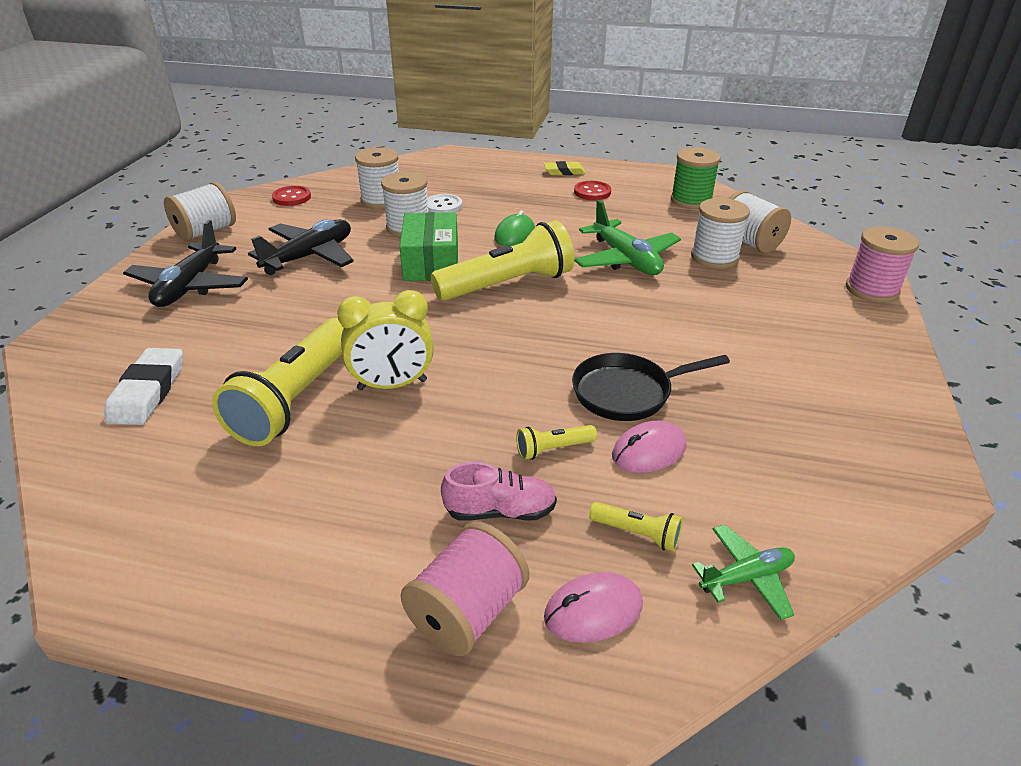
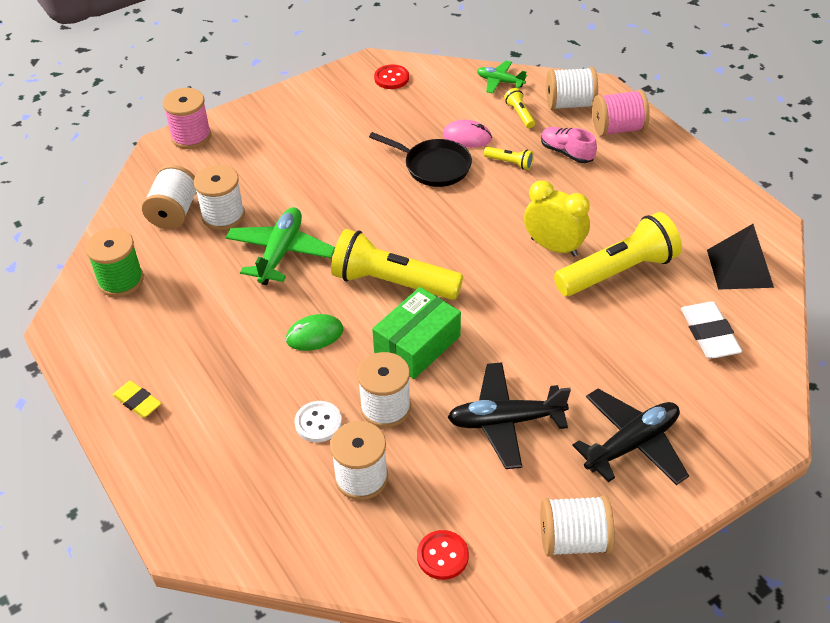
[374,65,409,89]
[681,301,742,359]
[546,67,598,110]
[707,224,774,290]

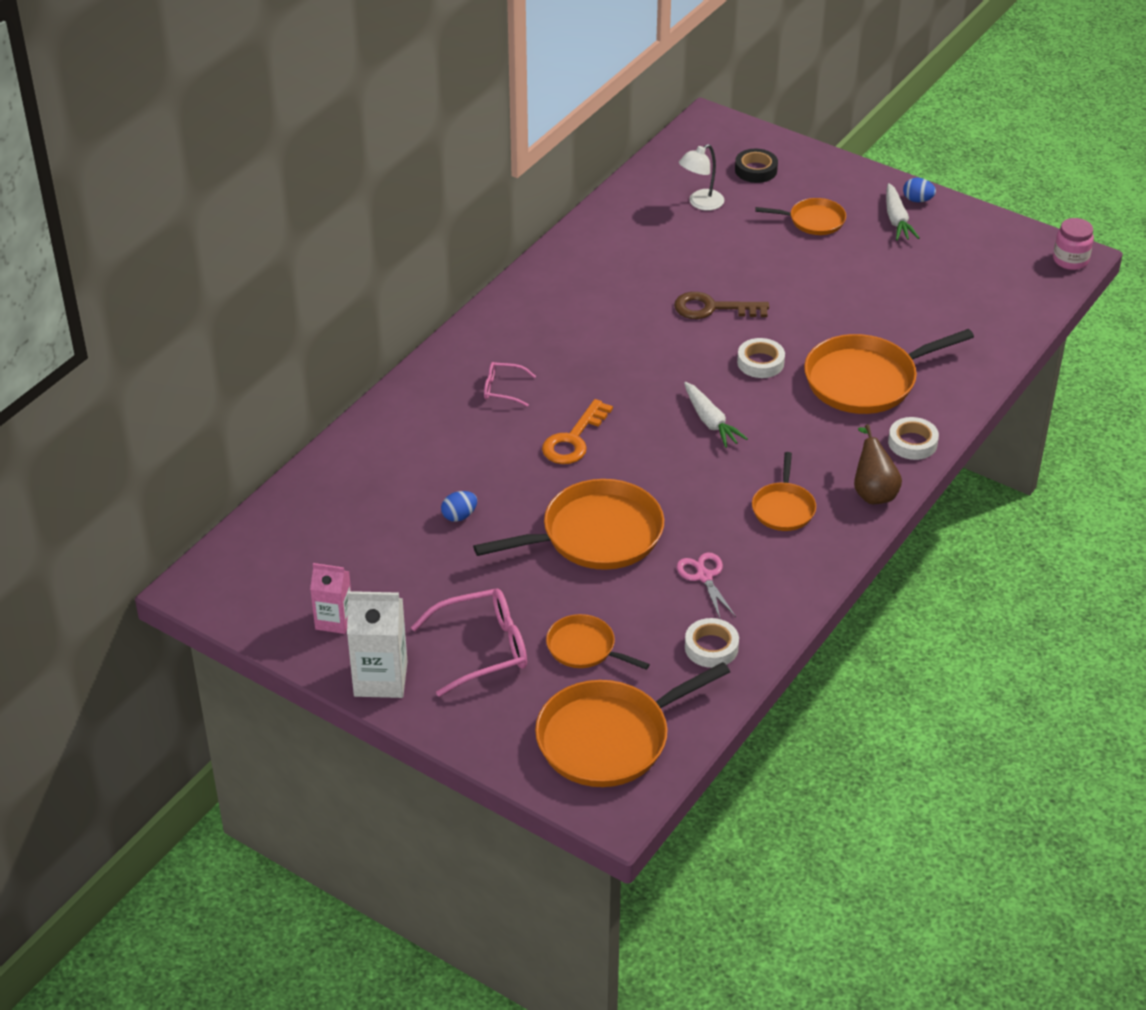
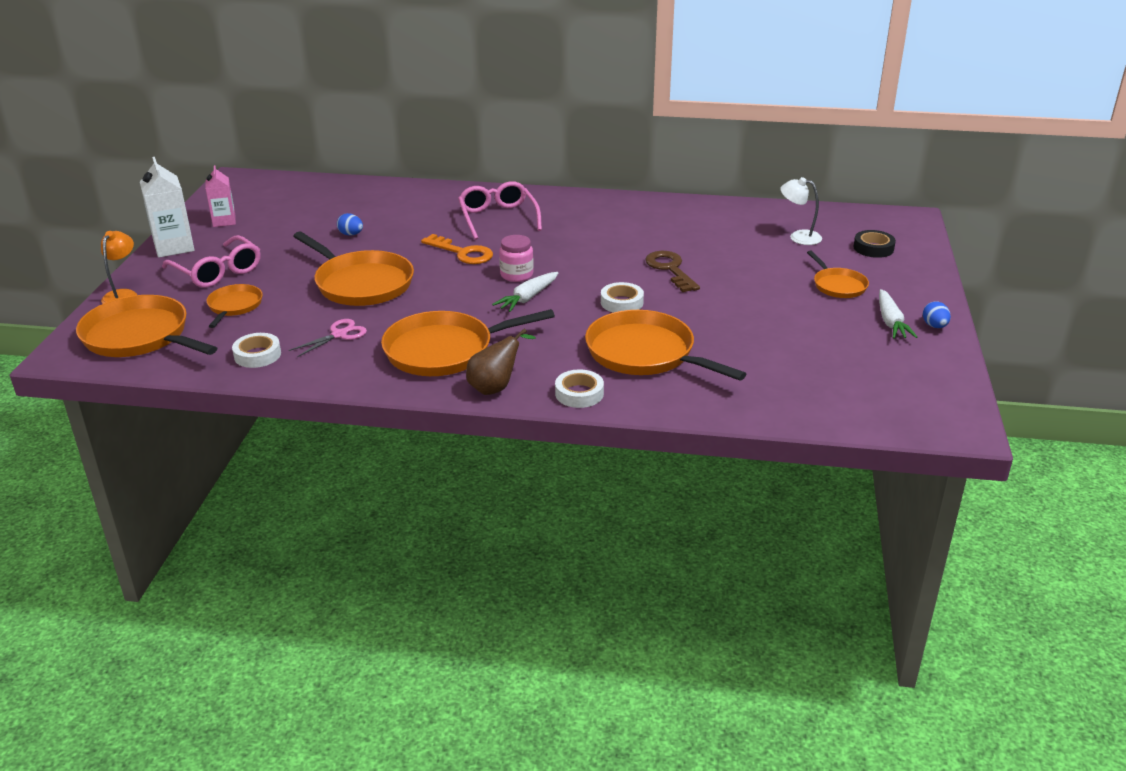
[879,289,917,339]
[499,235,534,282]
[458,181,542,240]
[421,234,493,264]
[381,309,555,376]
[101,231,137,304]

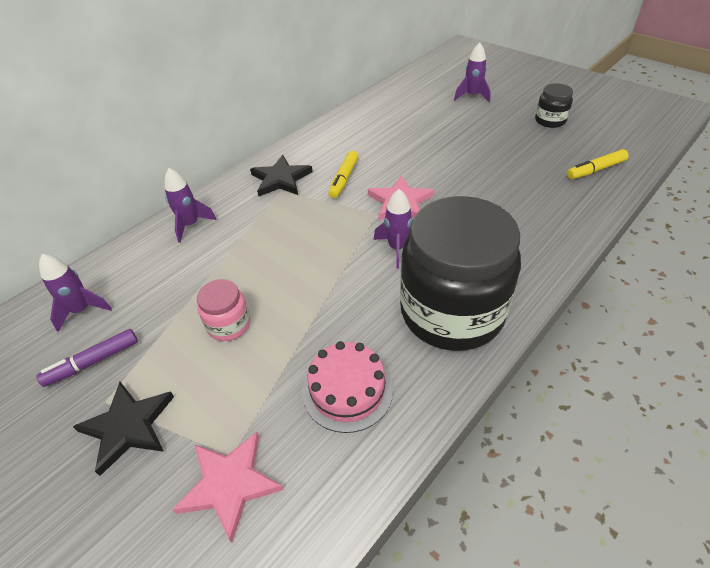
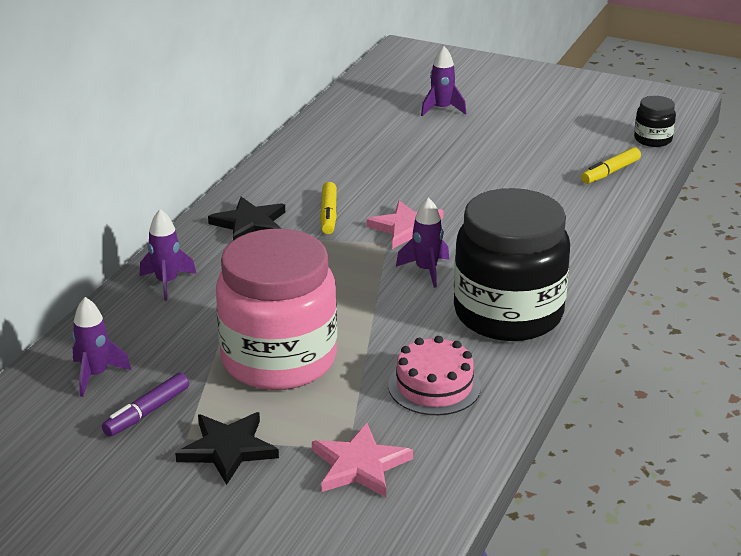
[634,96,676,147]
[216,229,337,390]

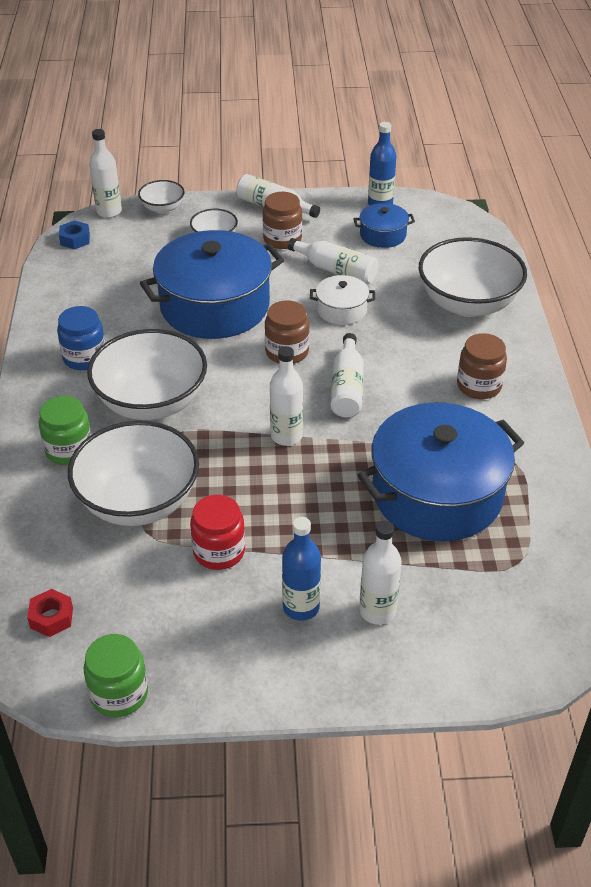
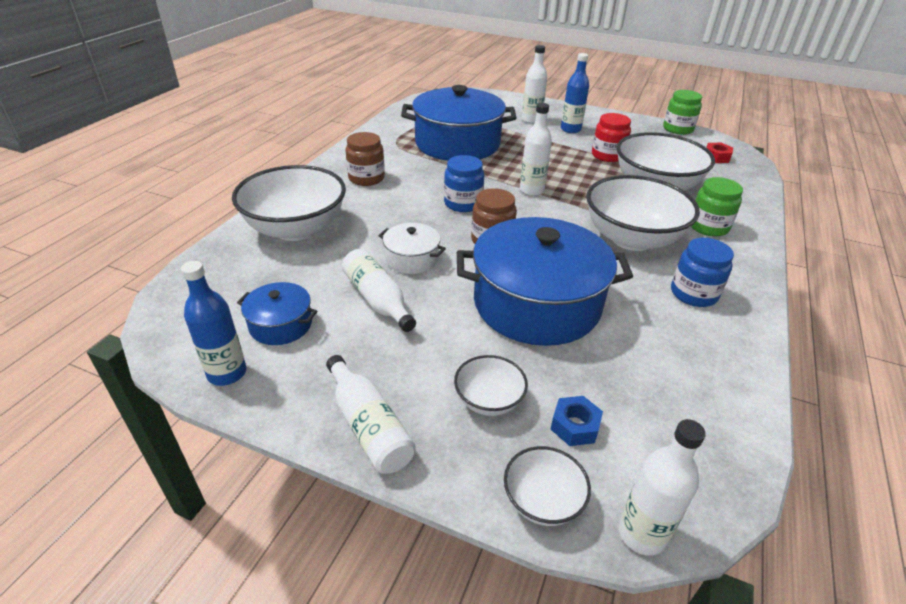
[263,192,302,249] (first image)
[551,396,603,446]
[444,155,484,212]

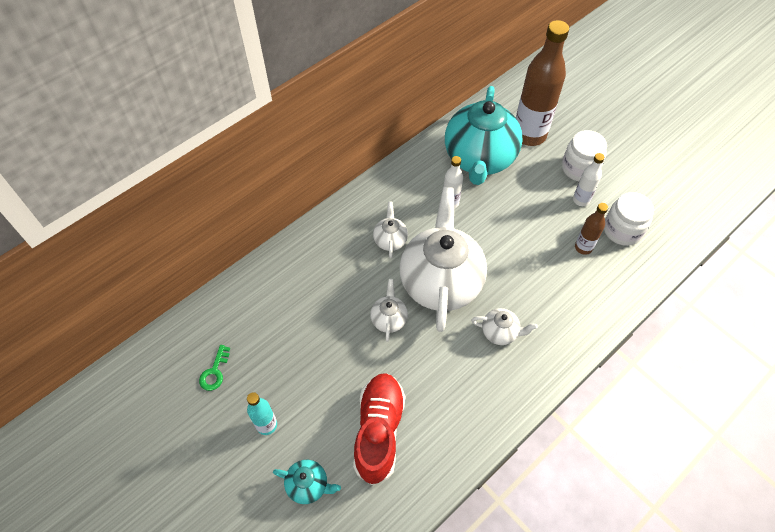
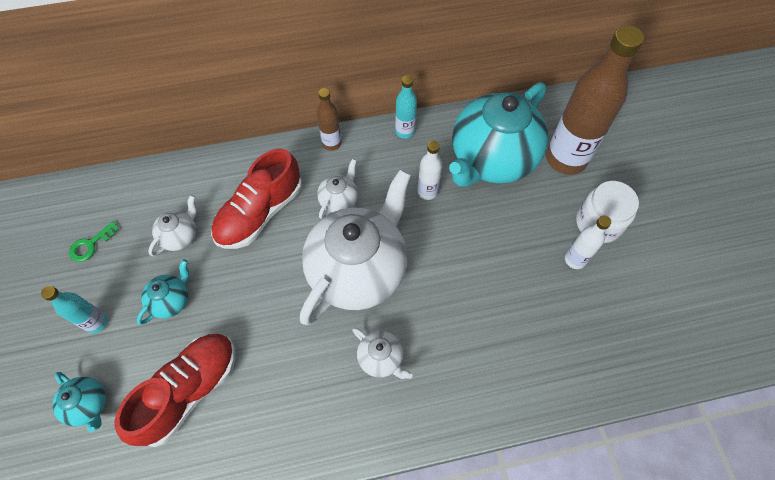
[604,192,654,246] (first image)
[317,88,342,151]
[148,195,197,256]
[395,76,417,139]
[211,149,302,249]
[137,259,190,325]

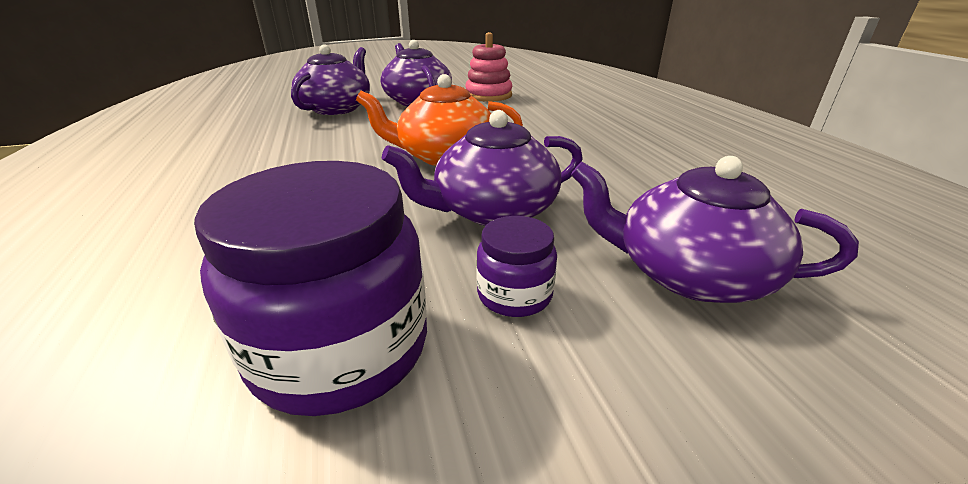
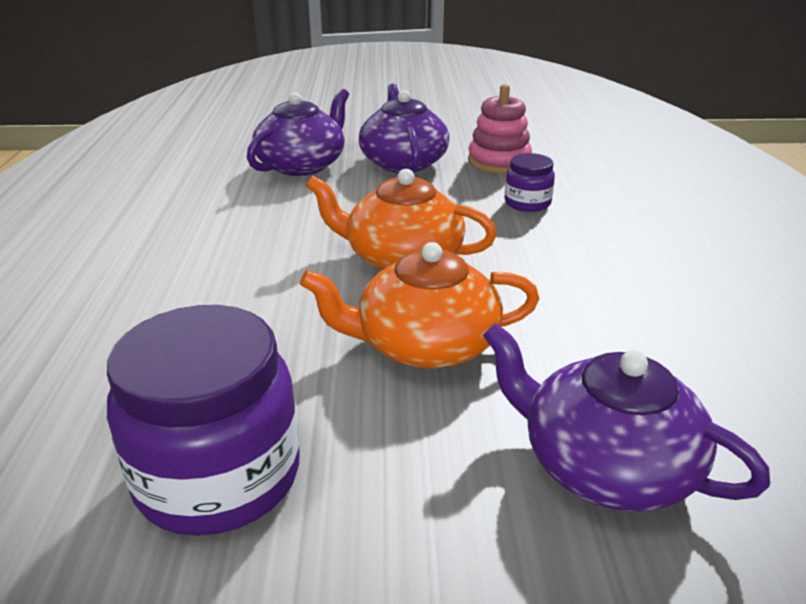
[300,242,539,369]
[505,153,555,212]

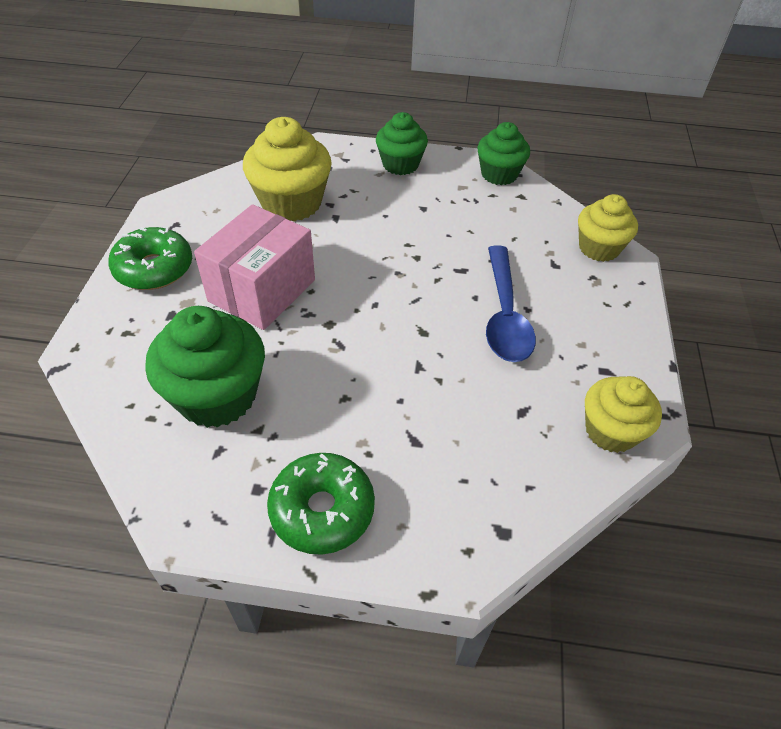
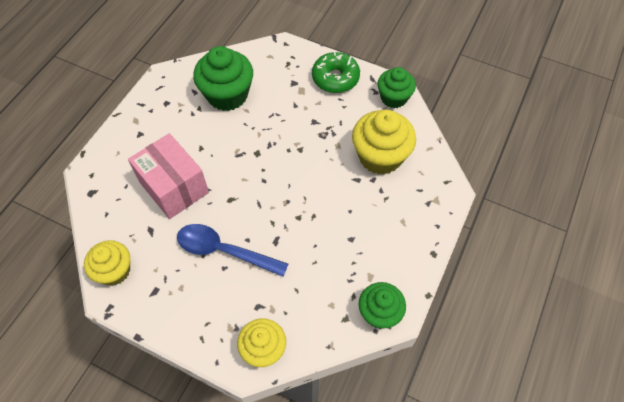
[377,67,416,108]
[128,133,209,219]
[267,453,375,555] (first image)

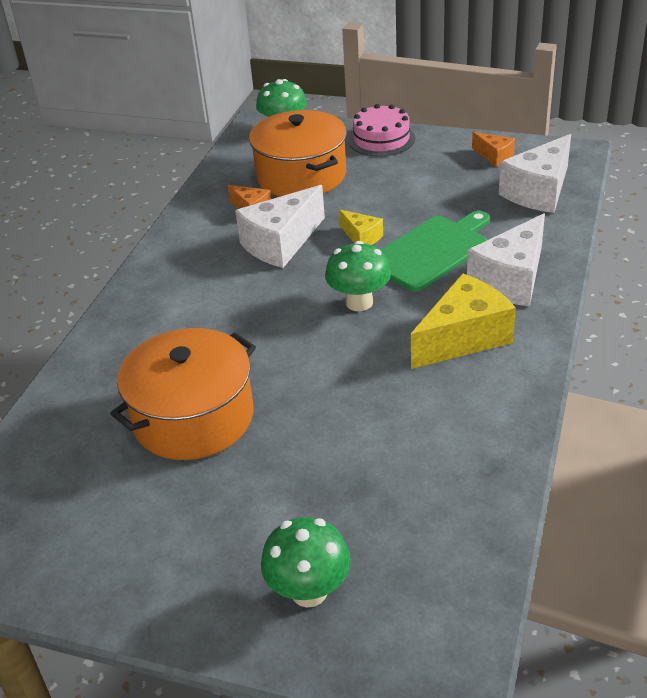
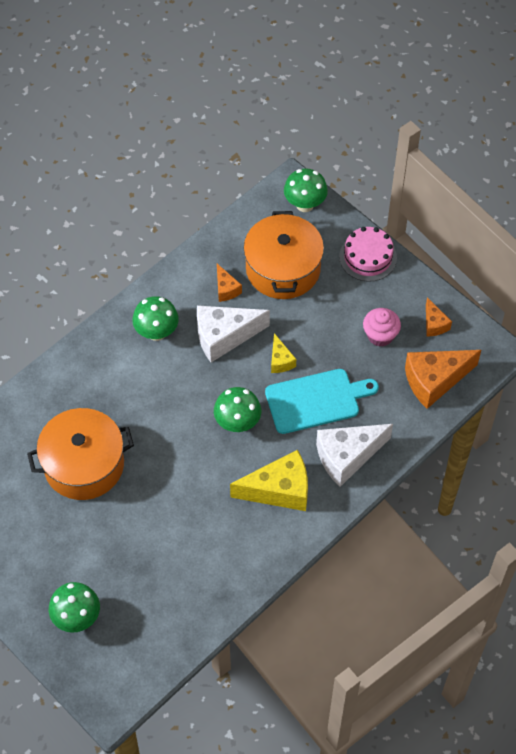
[405,350,481,409]
[265,369,379,434]
[132,296,179,341]
[363,308,401,347]

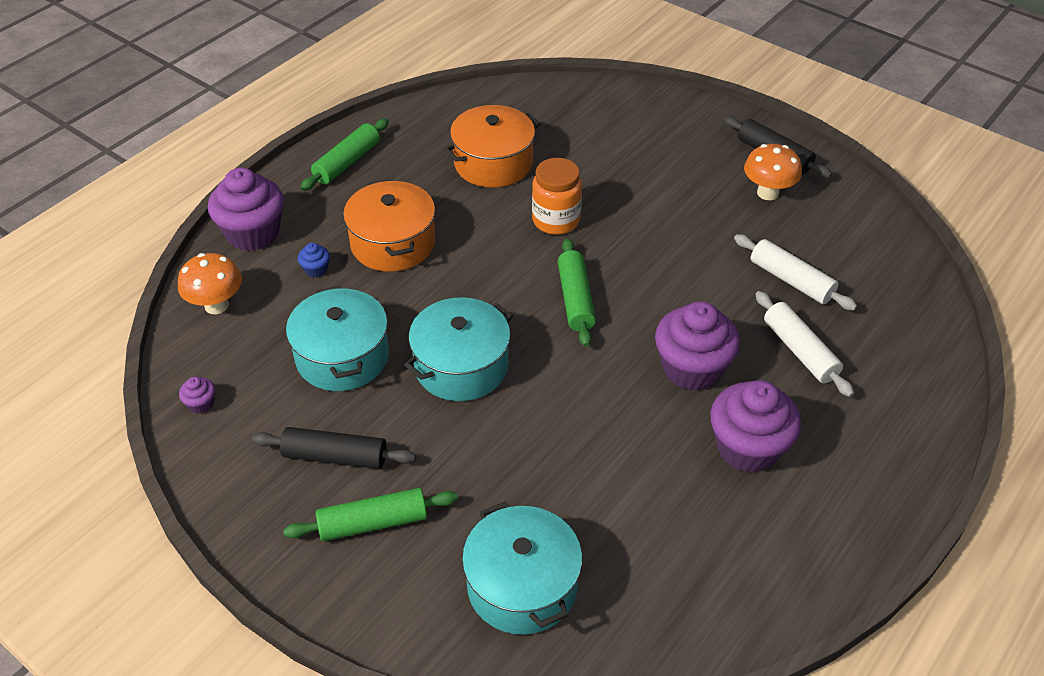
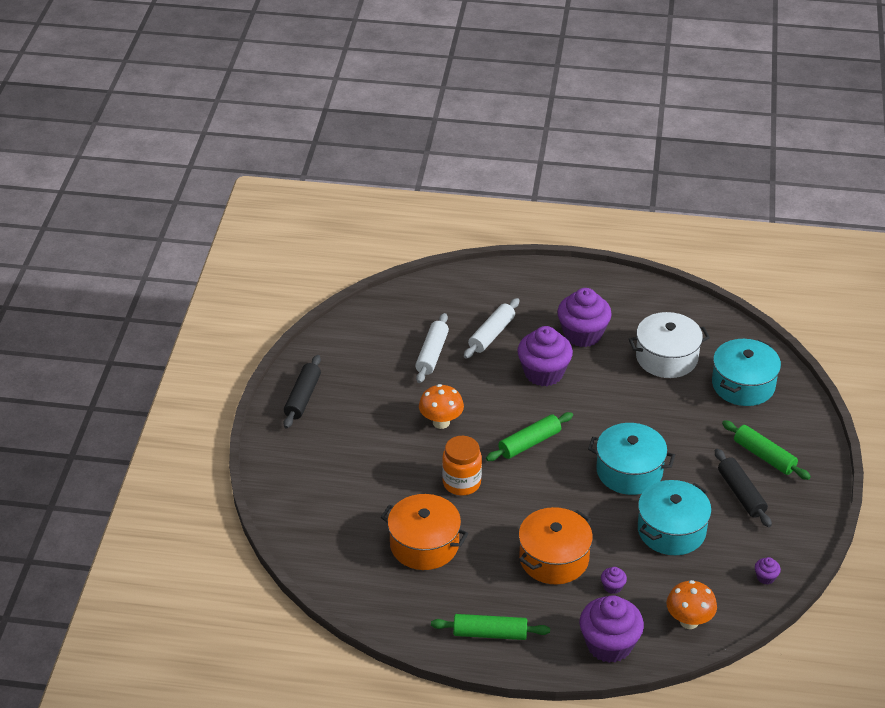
[419,384,464,429]
[601,567,627,594]
[629,312,710,378]

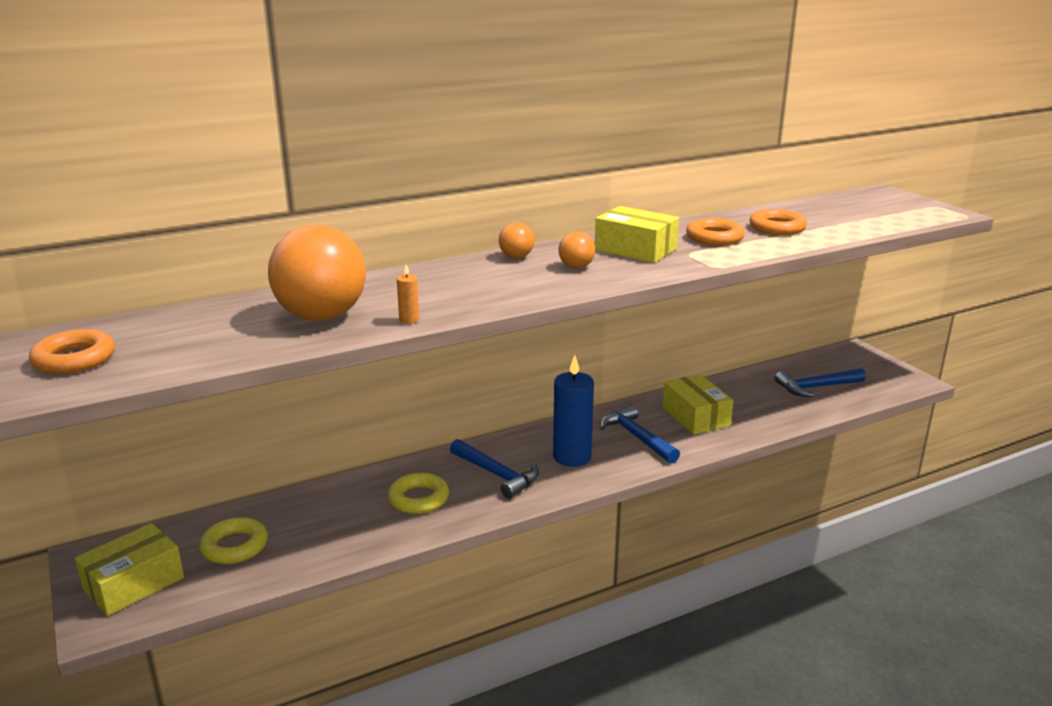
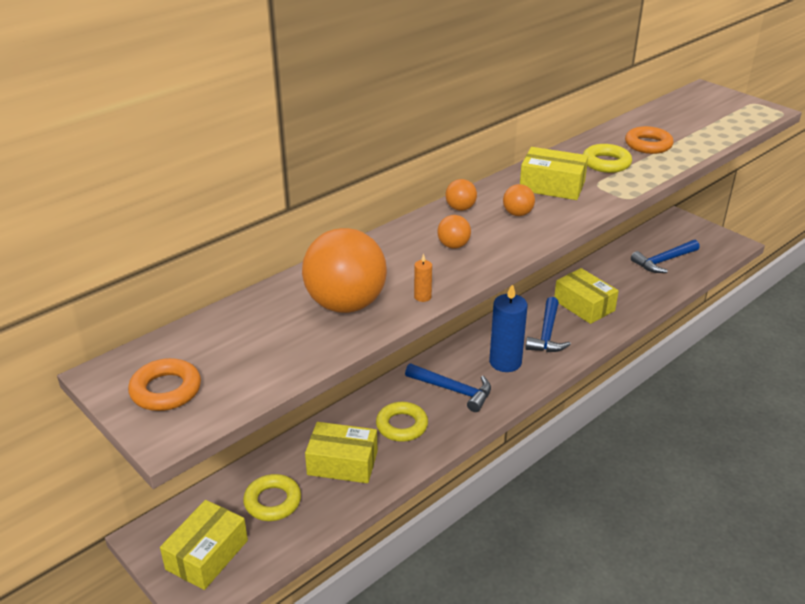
[583,144,632,173]
[525,297,571,352]
[437,215,471,249]
[305,422,378,483]

